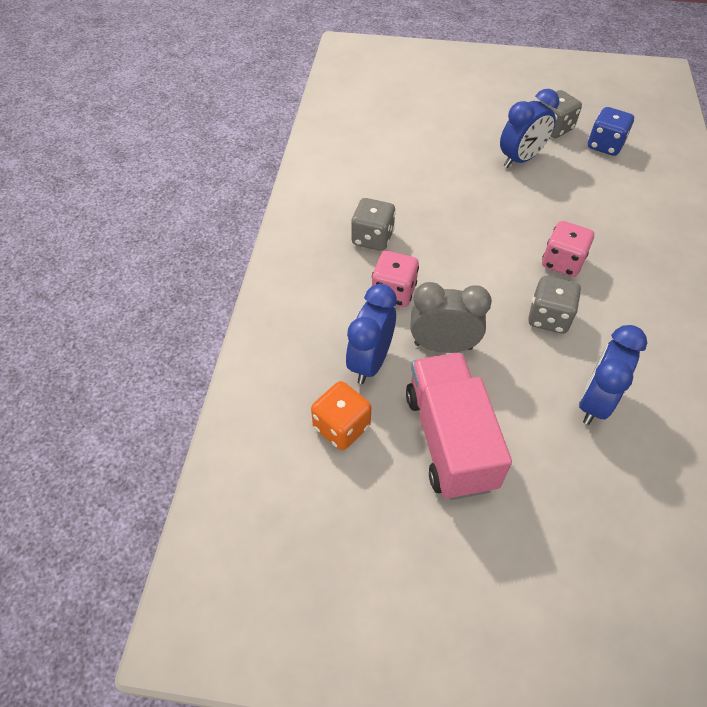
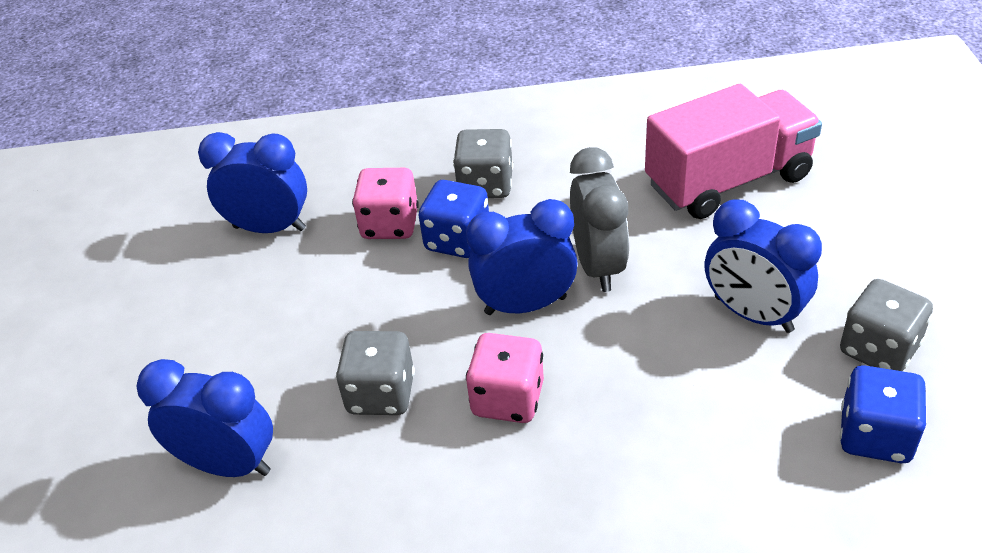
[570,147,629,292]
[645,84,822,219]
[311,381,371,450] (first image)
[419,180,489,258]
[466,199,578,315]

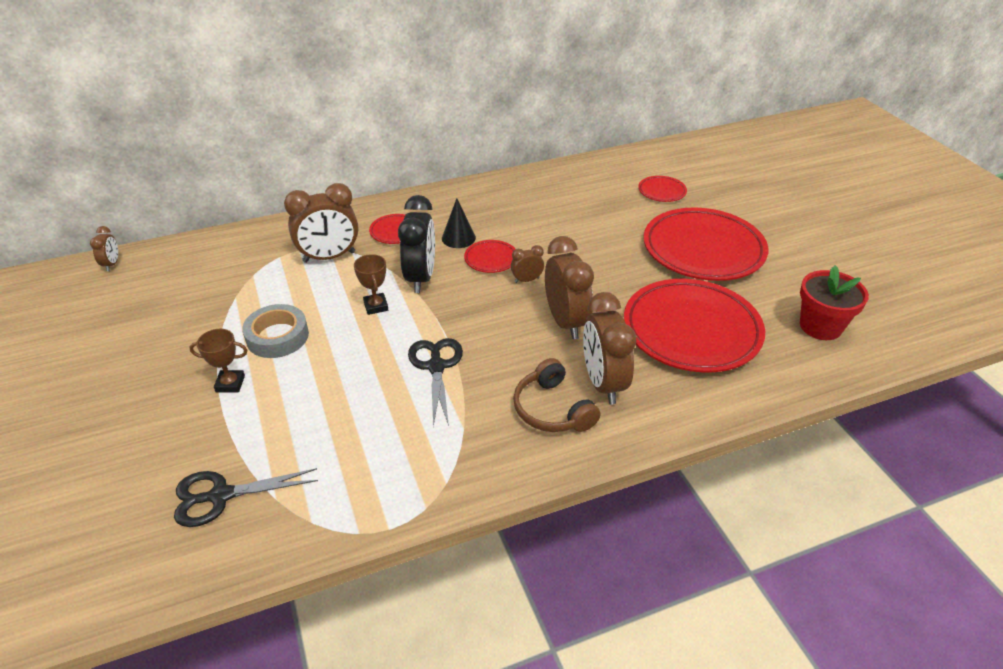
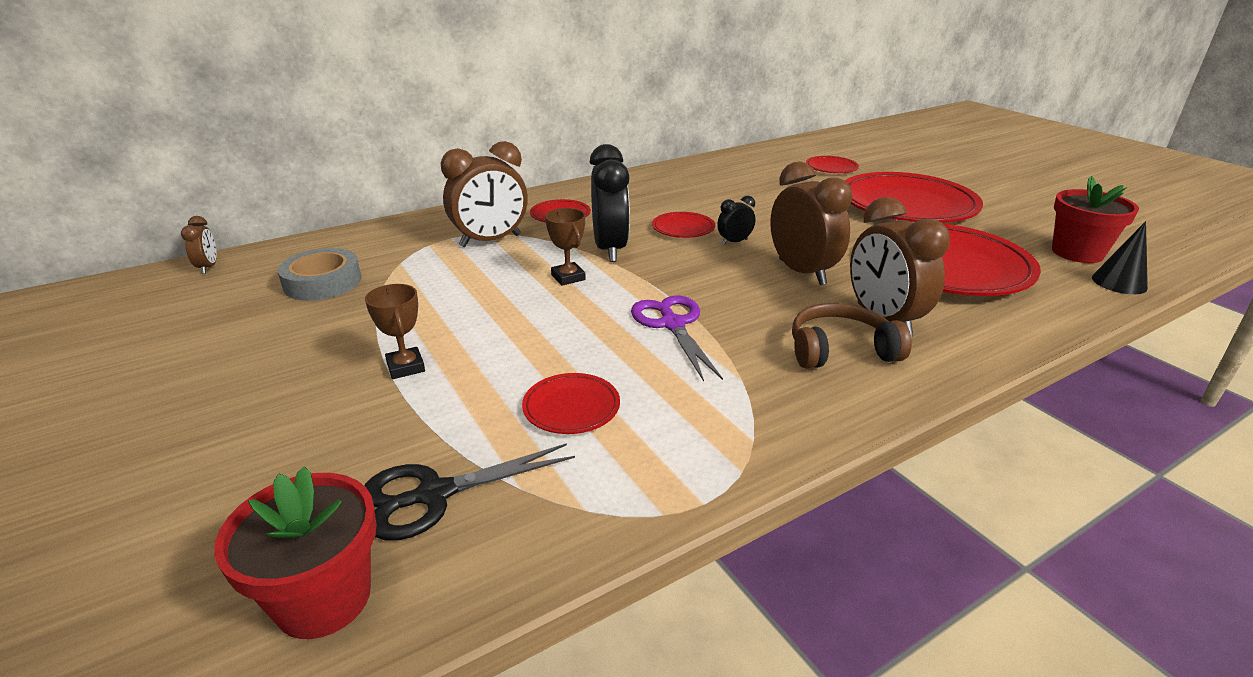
[1092,221,1148,294]
[717,196,756,245]
[278,248,361,301]
[365,284,425,379]
[631,295,723,381]
[792,303,912,369]
[522,373,620,434]
[214,466,377,639]

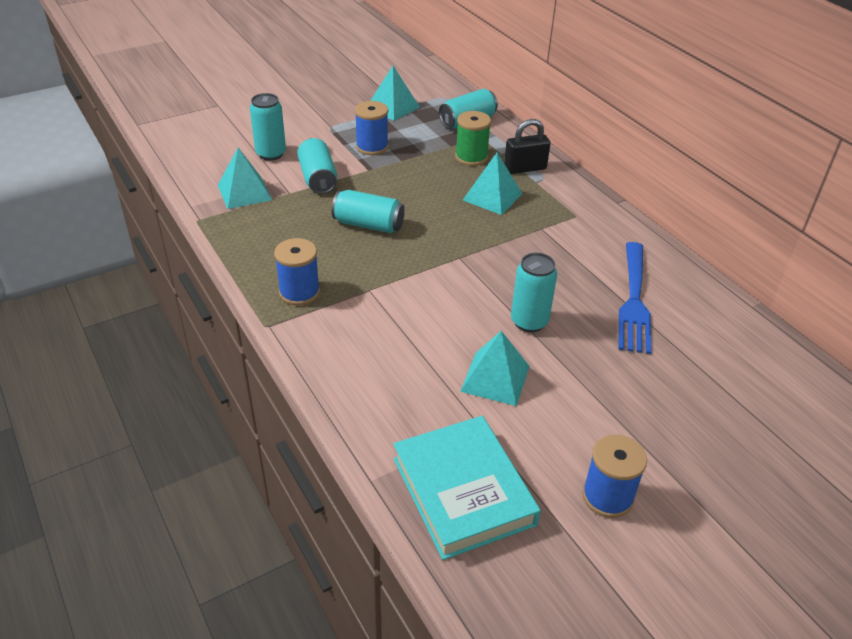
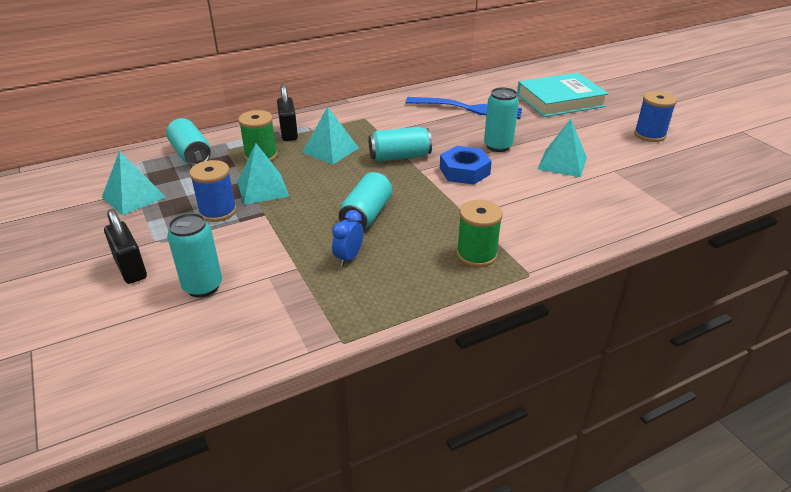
[368,127,432,162]
[237,143,289,205]
[457,200,503,267]
[517,73,608,117]
[440,146,492,185]
[104,209,147,284]
[332,210,363,266]

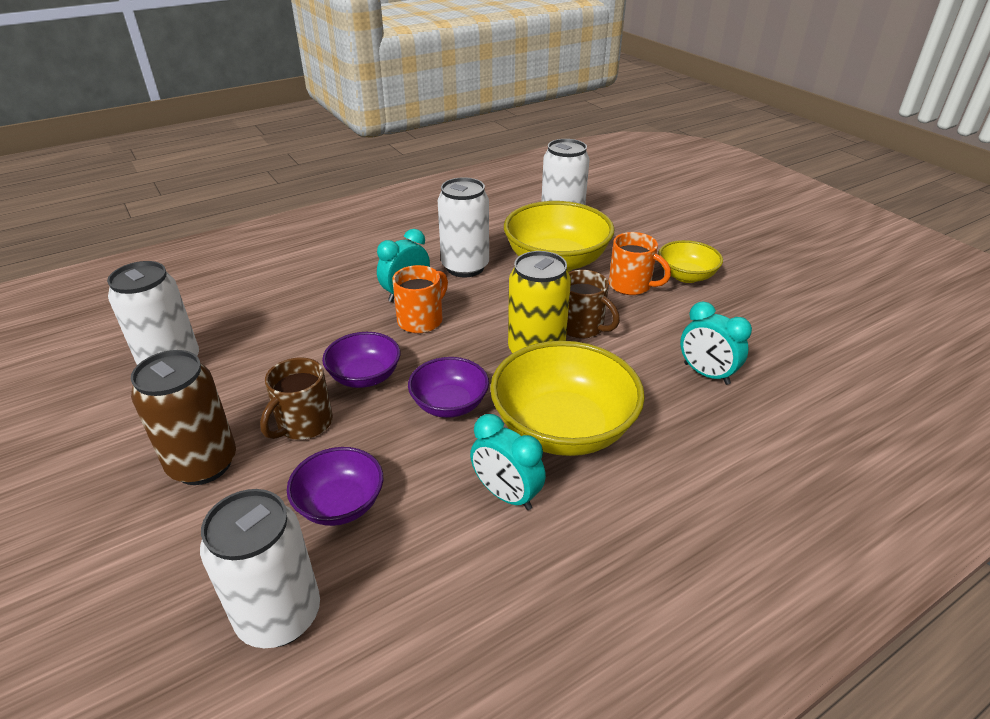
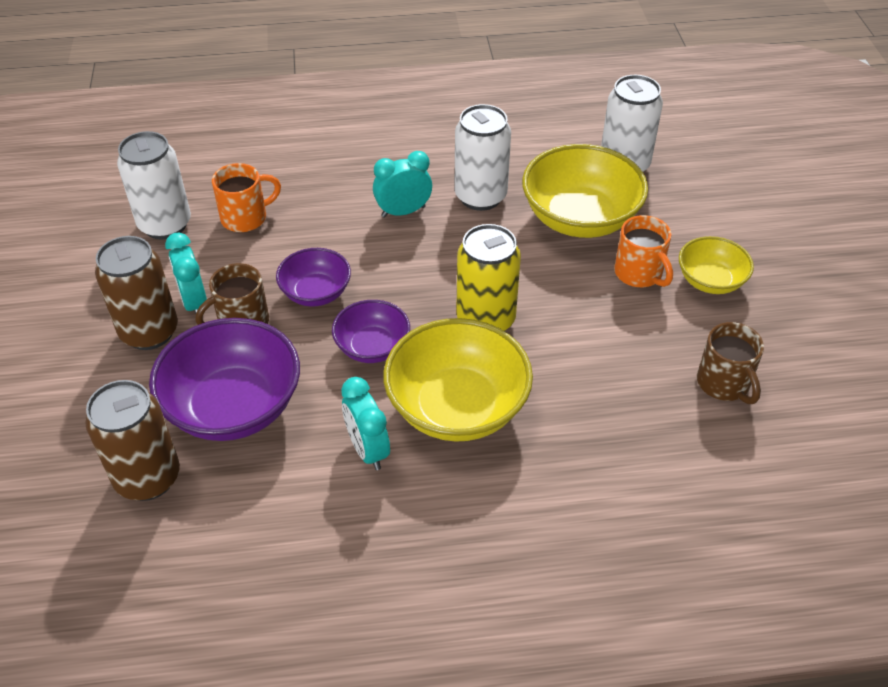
[212,163,281,232]
[697,322,764,404]
[165,232,207,314]
[149,318,300,441]
[85,380,180,501]

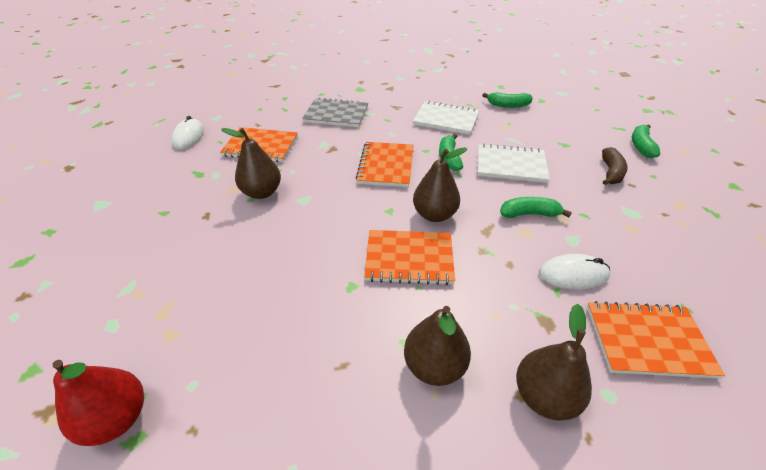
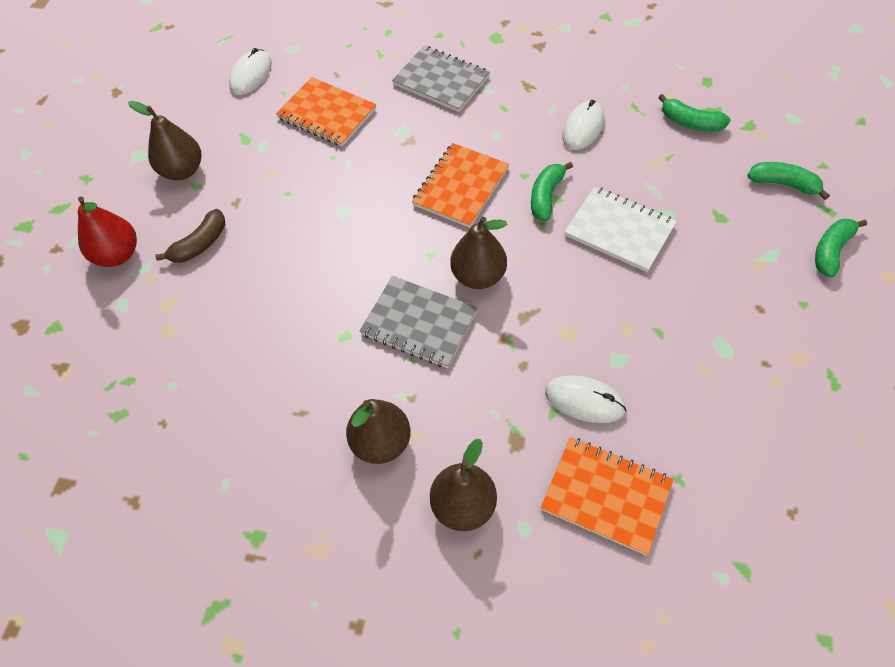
[562,100,604,150]
[128,101,201,180]
[155,209,225,263]
[747,162,830,200]
[360,276,478,368]
[78,196,137,267]

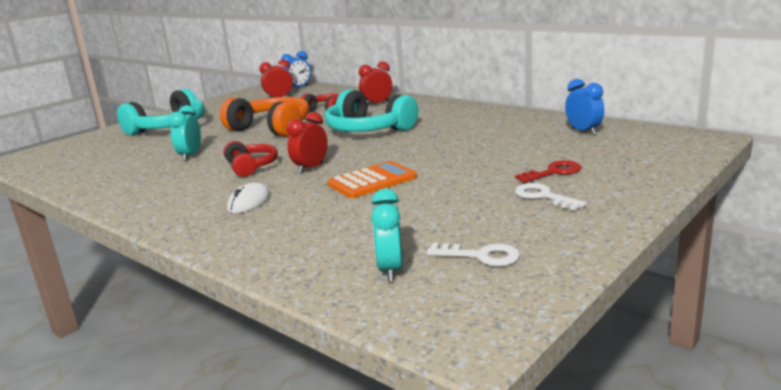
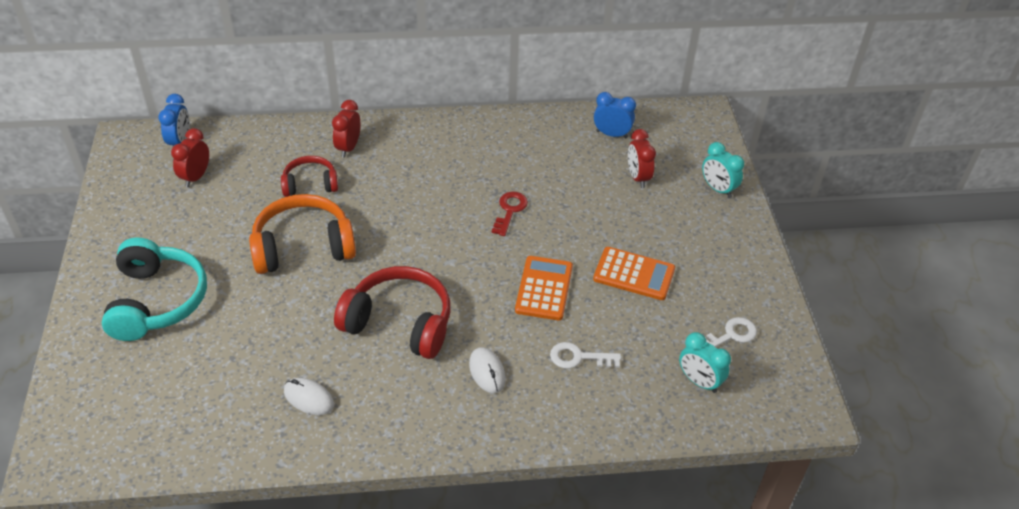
[325,89,418,132] (first image)
[702,142,744,198]
[628,129,656,188]
[334,266,450,359]
[492,192,528,236]
[550,342,621,369]
[593,247,675,300]
[284,378,334,415]

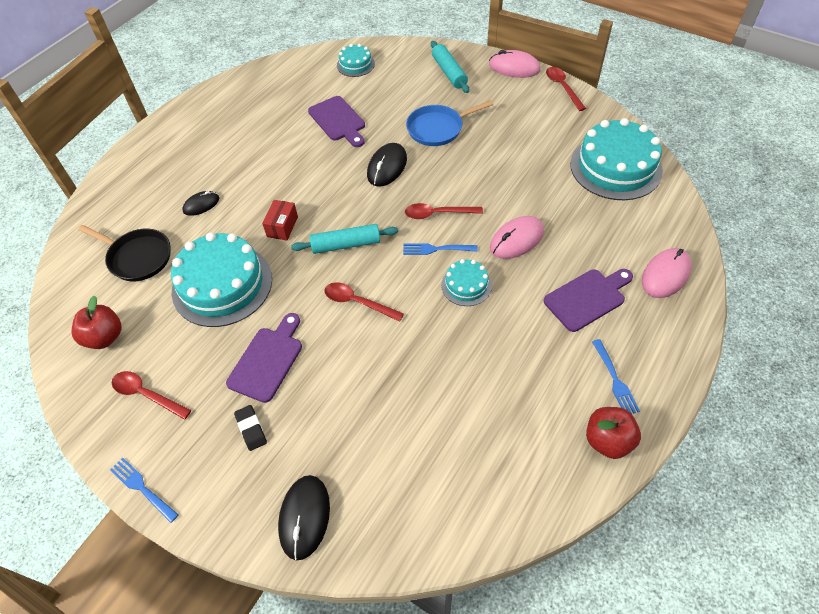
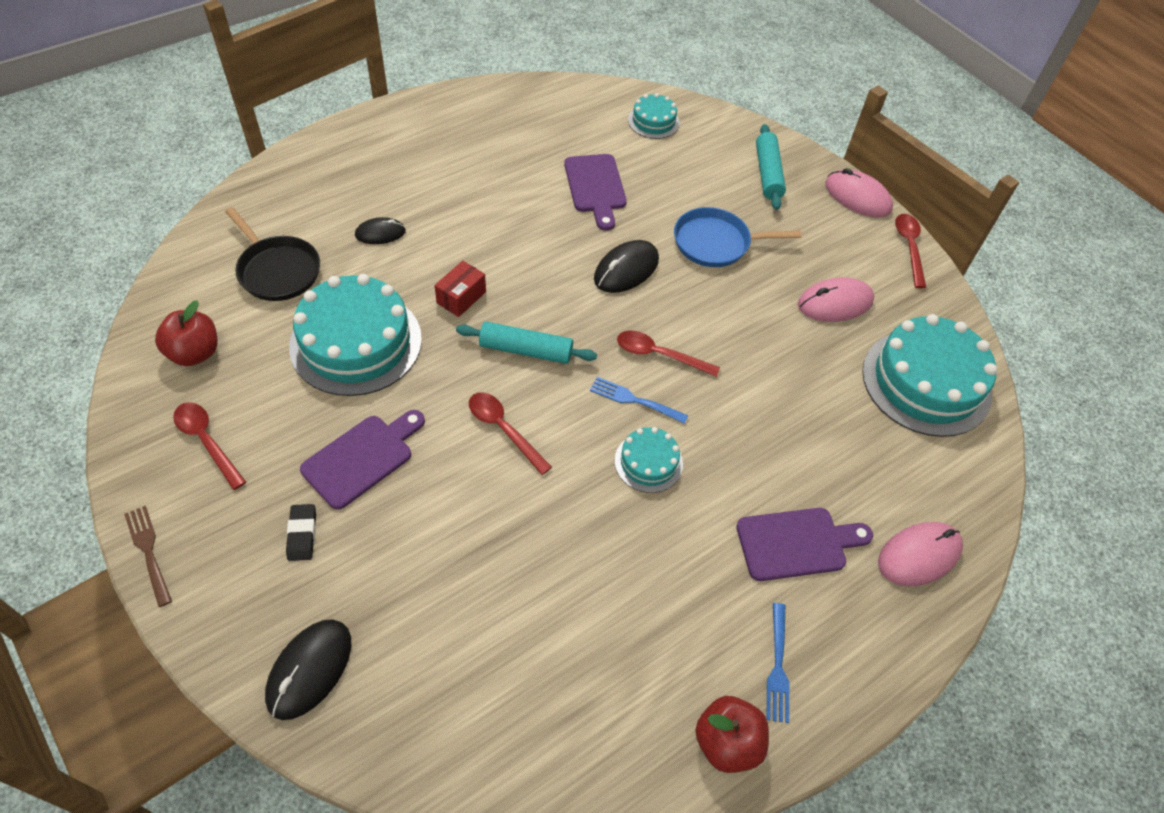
[798,277,874,322]
[124,506,172,607]

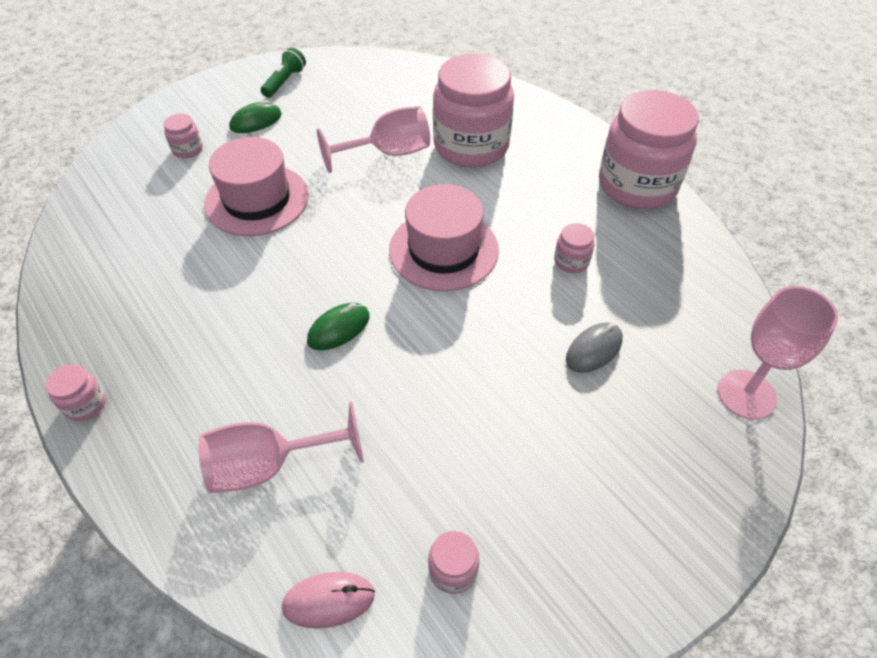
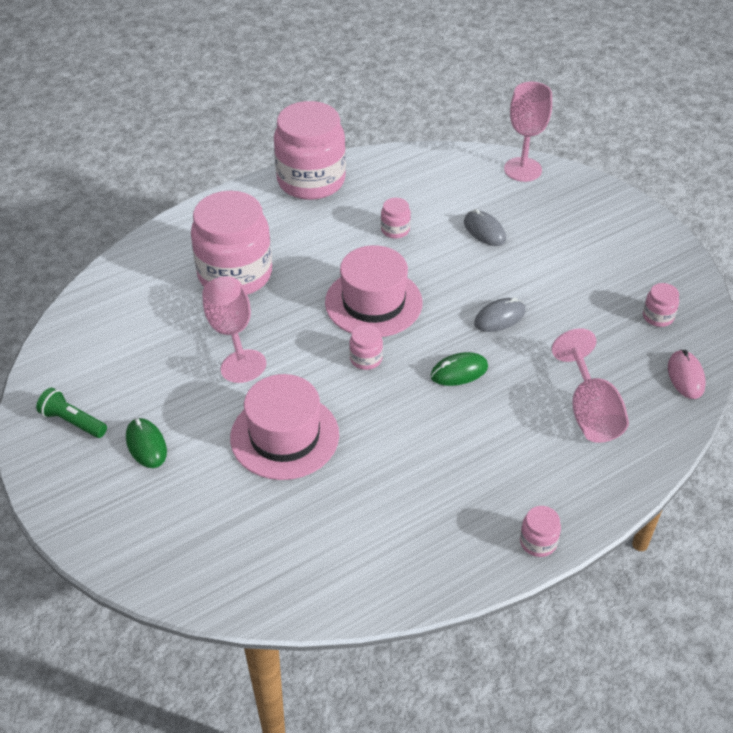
[349,325,383,370]
[430,352,488,386]
[474,297,525,332]

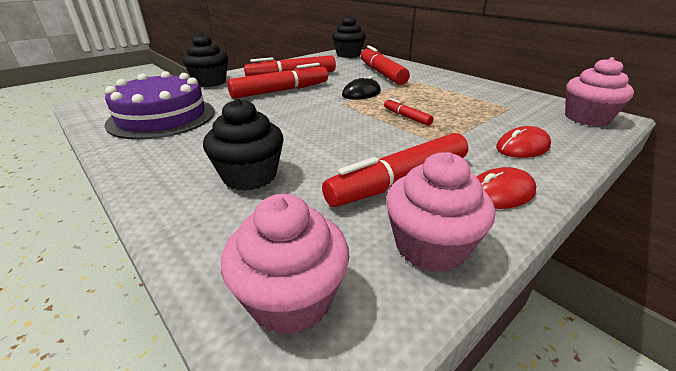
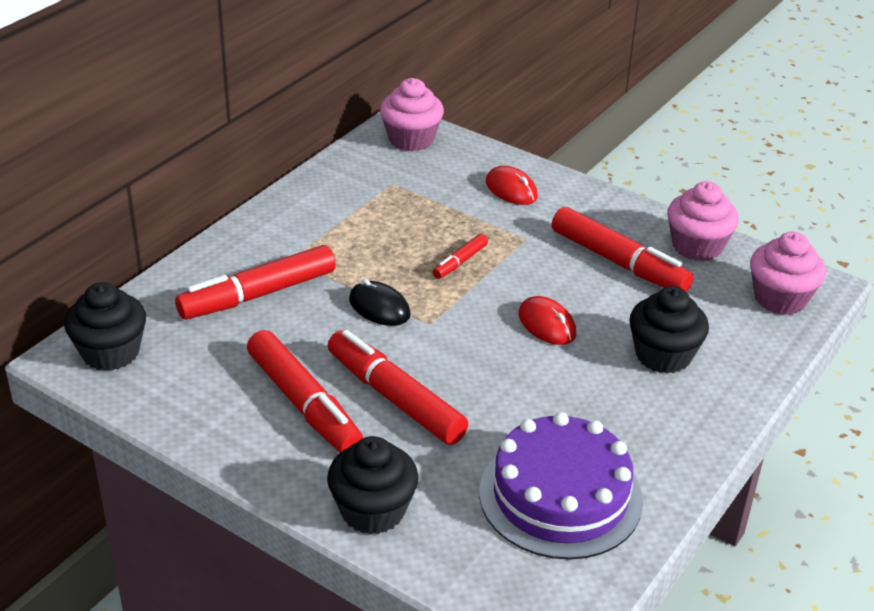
[518,296,576,345]

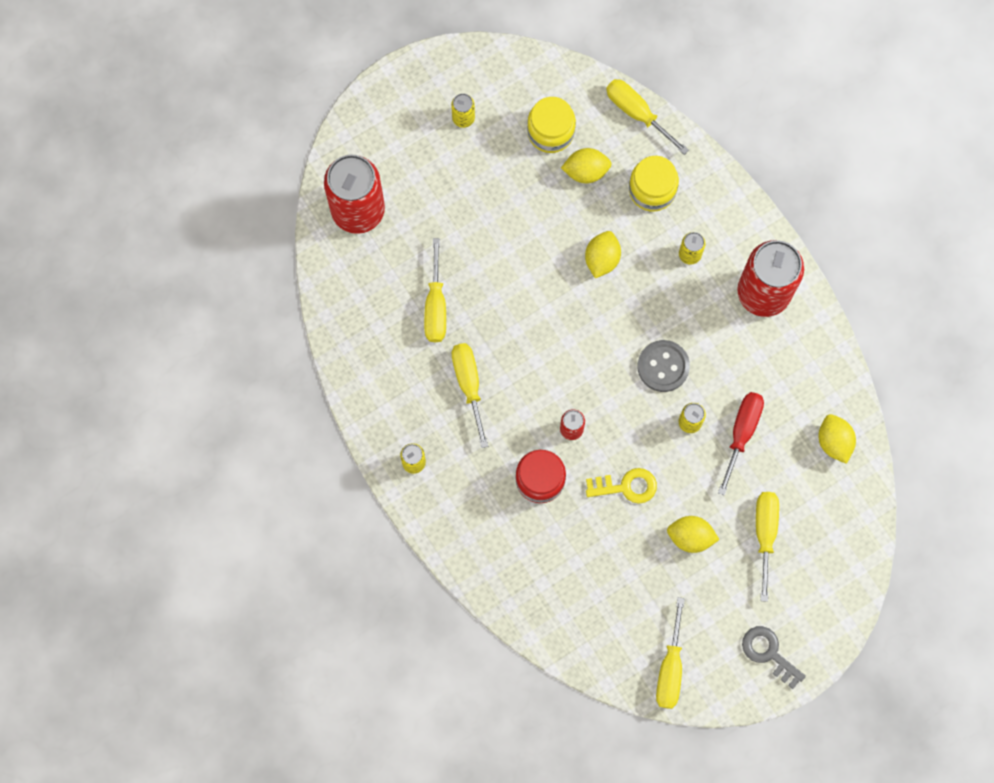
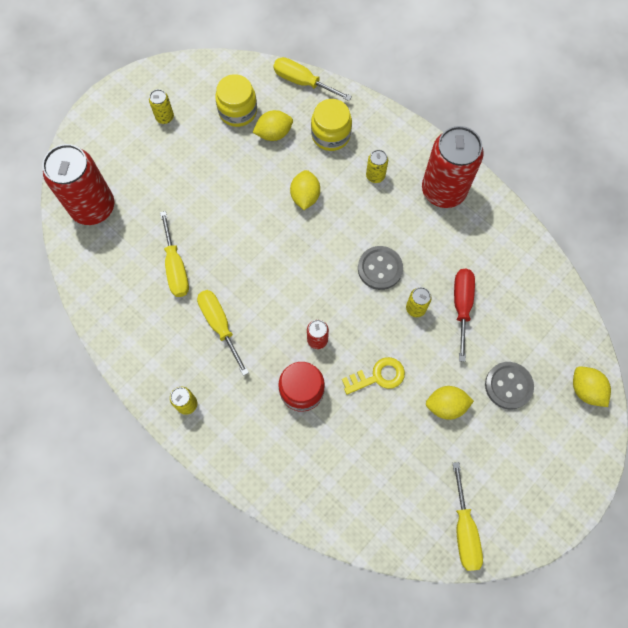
[573,367,611,407]
[485,362,534,410]
[742,626,806,689] (first image)

